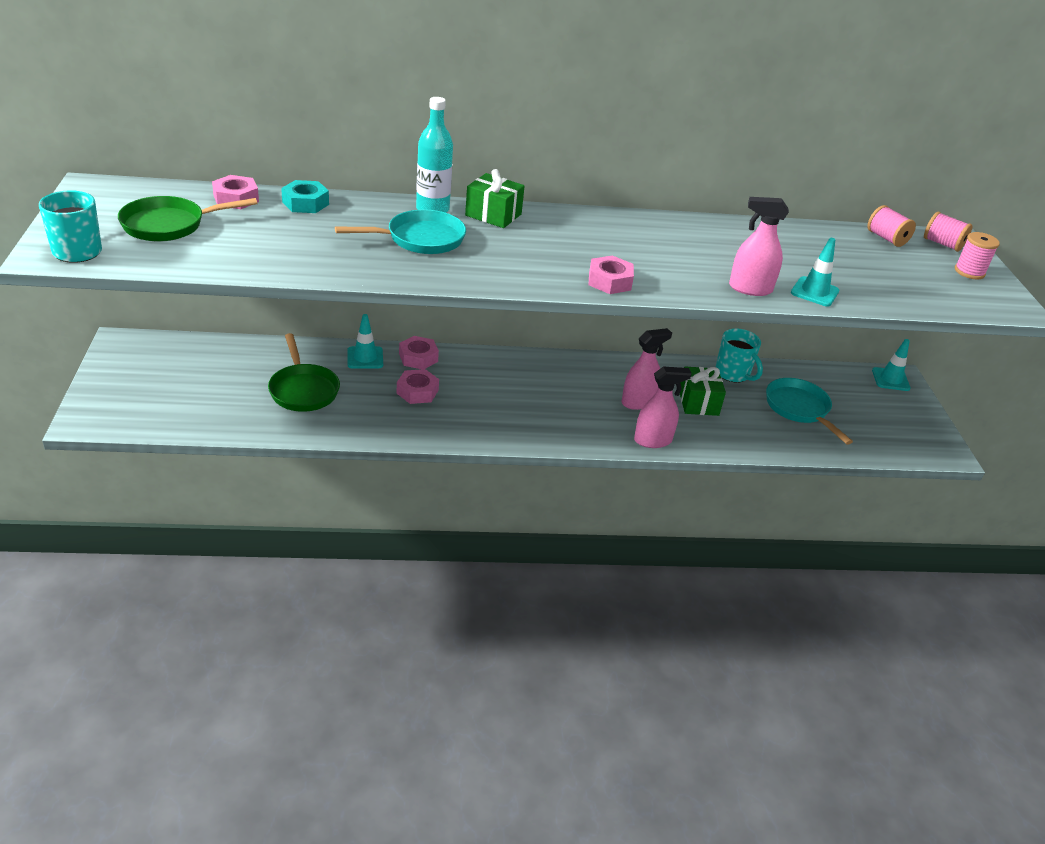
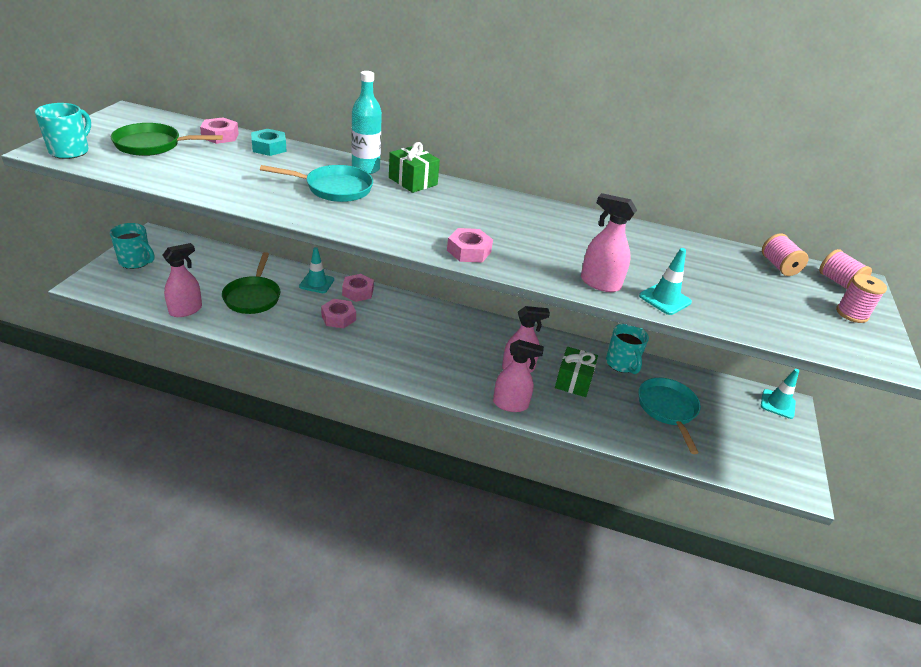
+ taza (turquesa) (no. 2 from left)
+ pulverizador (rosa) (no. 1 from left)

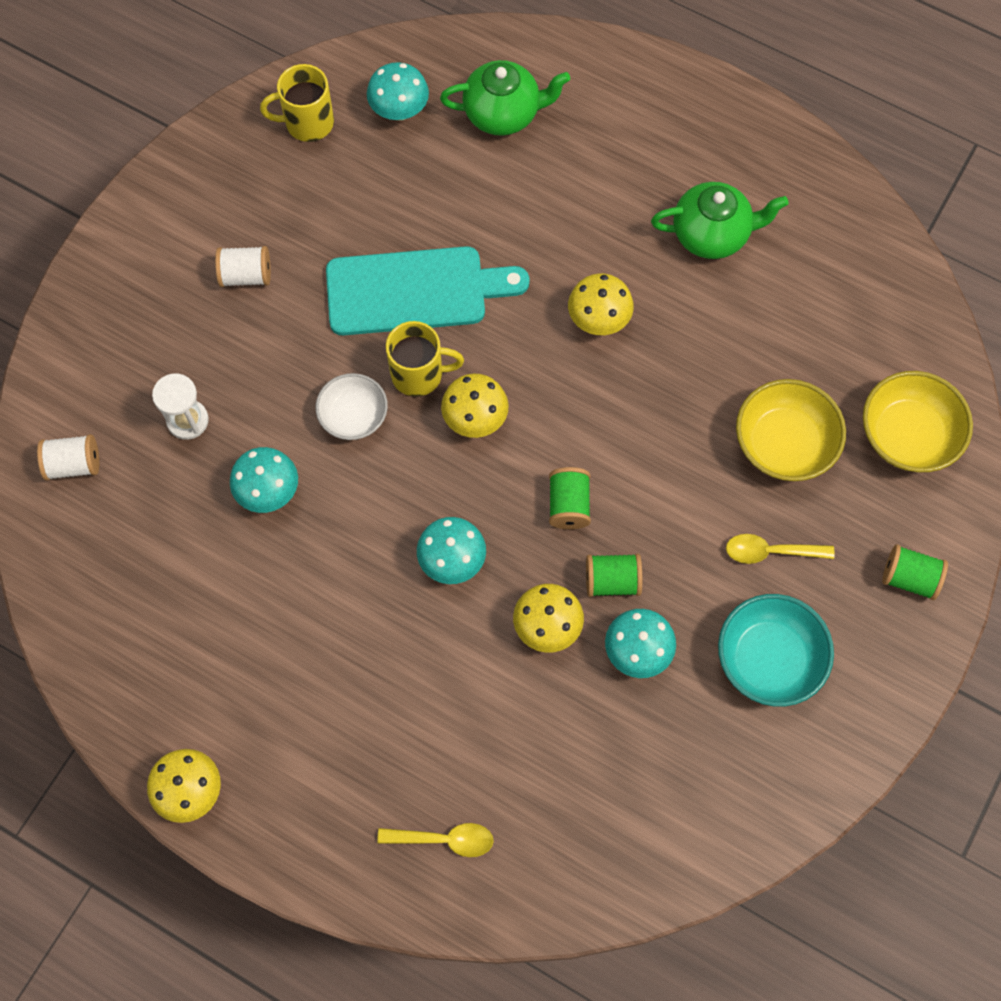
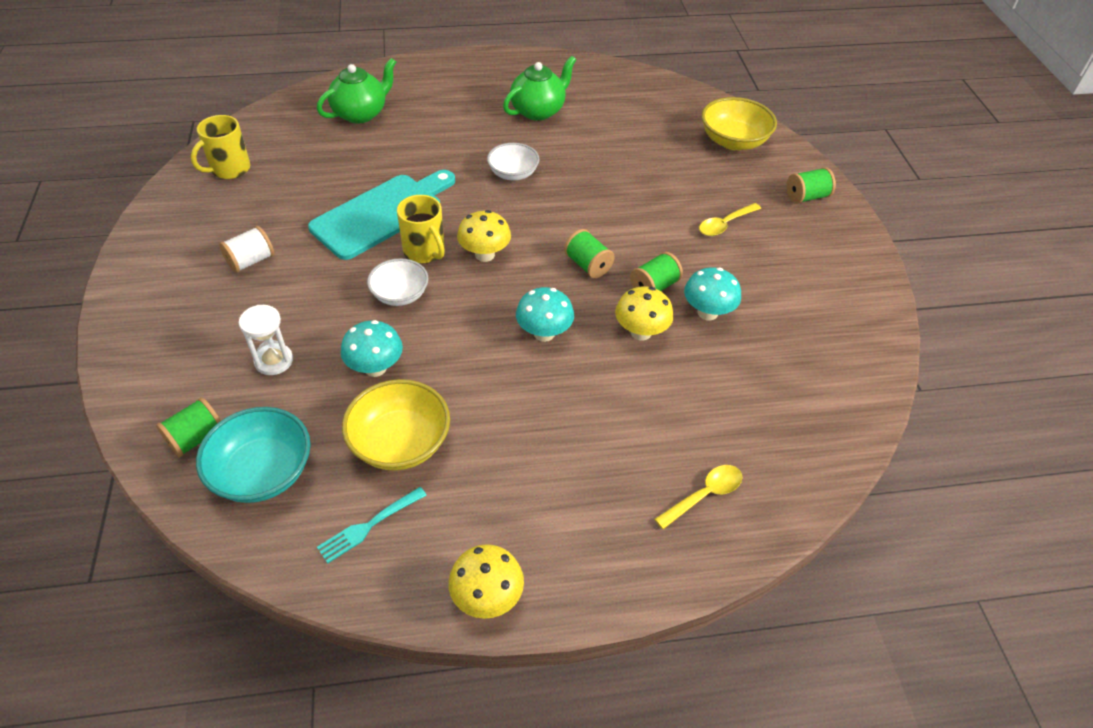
~ carrete (blanco) (no. 1 from left) to carrete (verde) (no. 1 from left)
~ cuenco (turquesa)
+ tenedor (turquesa)
~ cuenco (amarillo) (no. 1 from left)
~ taza (amarillo) (no. 2 from left) 90 degrees clockwise
~ seta (amarillo) (no. 4 from left) to cuenco (blanco) (no. 2 from left)
- seta (turquesa) (no. 2 from left)

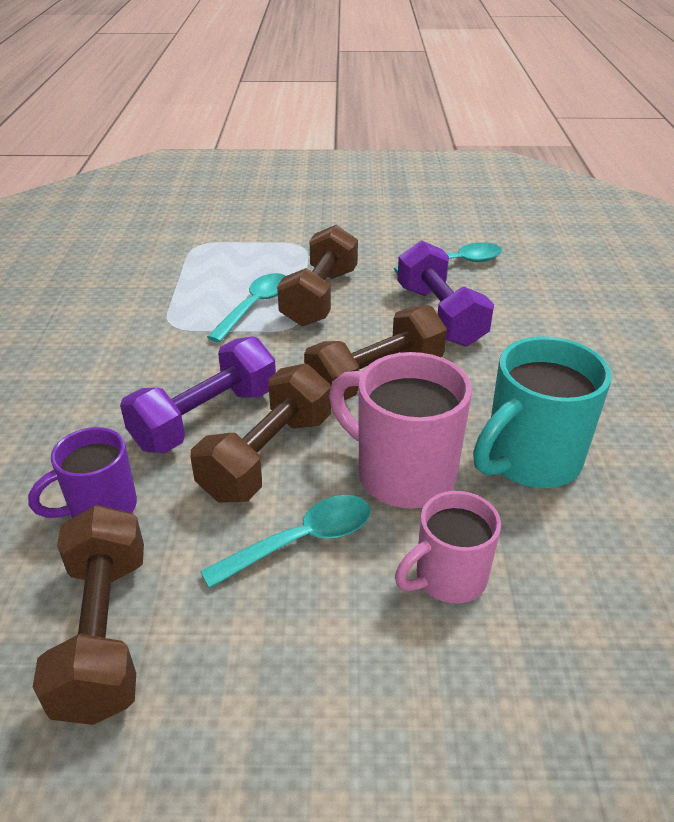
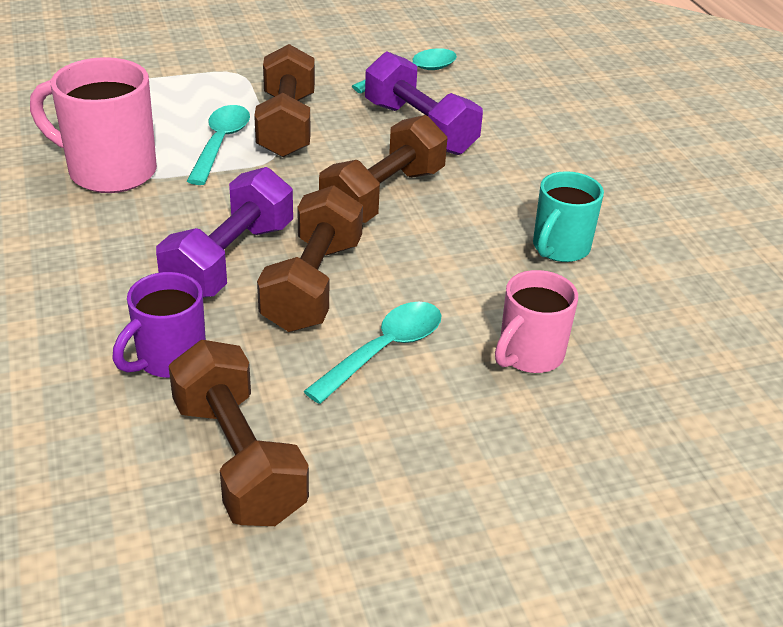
~ taza (rosa) (no. 1 from left)
~ taza (turquesa) x0.64

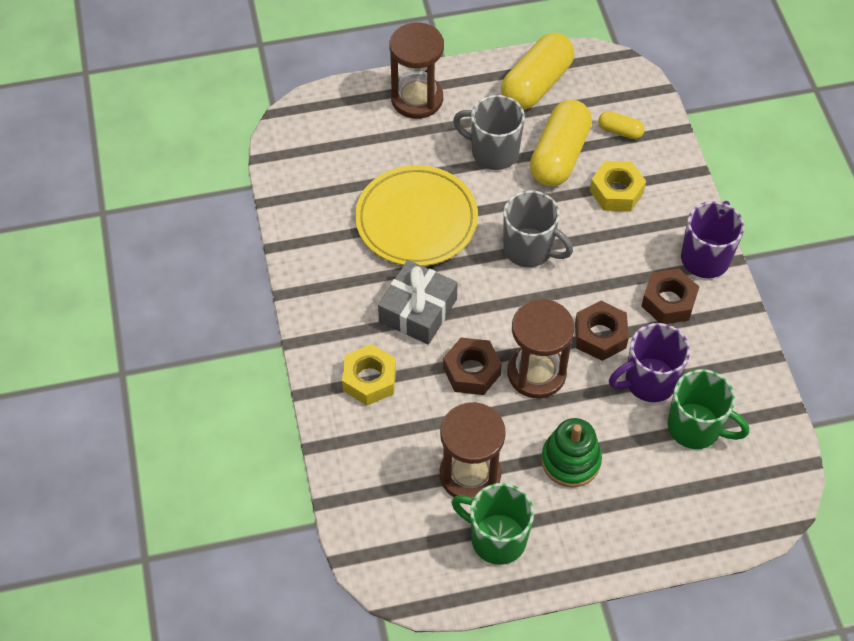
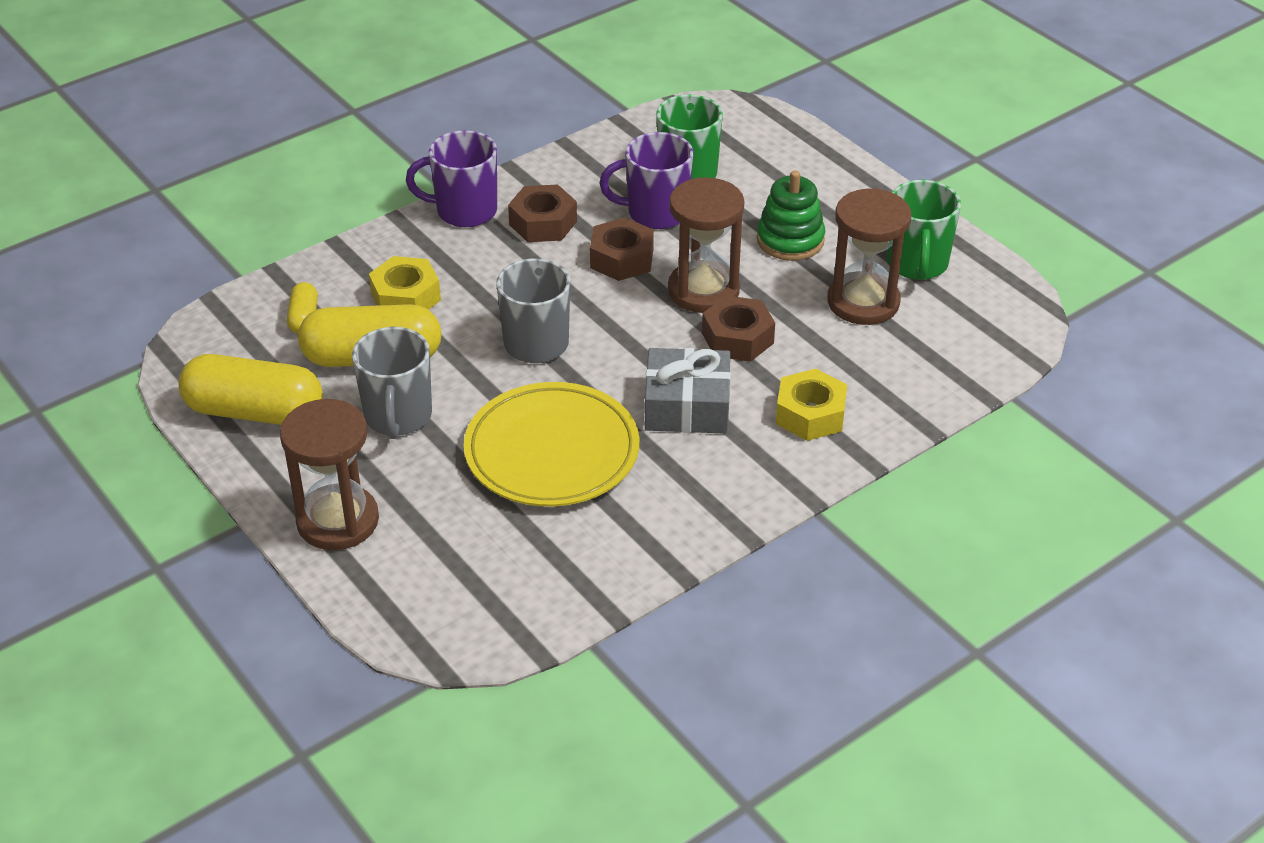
~ taza (morado) (no. 1 from left in the first image) 135 degrees clockwise

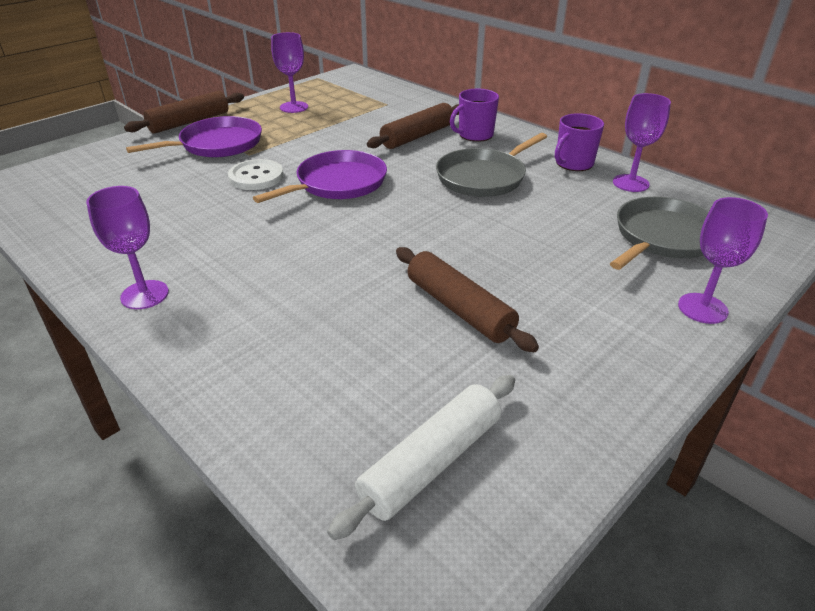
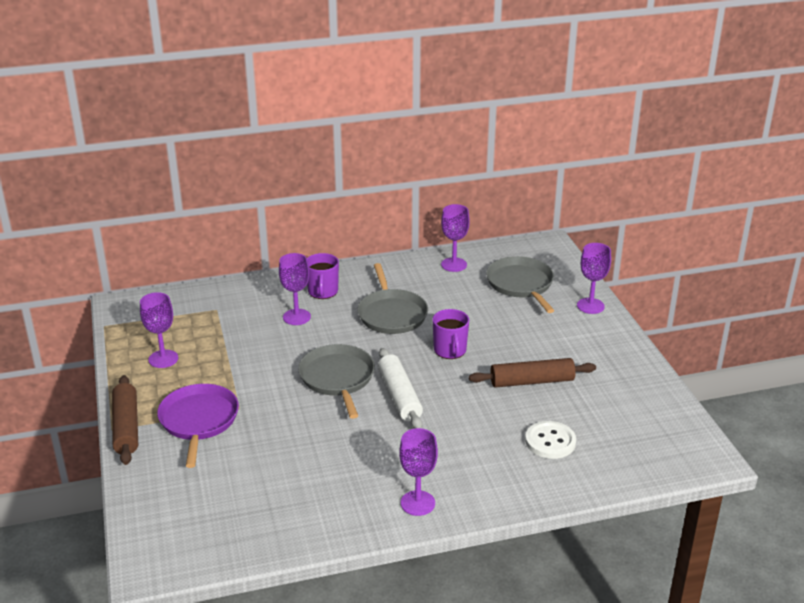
~ rodillo (marrón) (no. 2 from left) to copa (morado) (no. 2 from left)
~ sartén (morado) (no. 2 from left) to sartén (gris) (no. 1 from left)
~ rodillo (blanco)
~ taza (morado) (no. 2 from left)
~ botón (blanco)

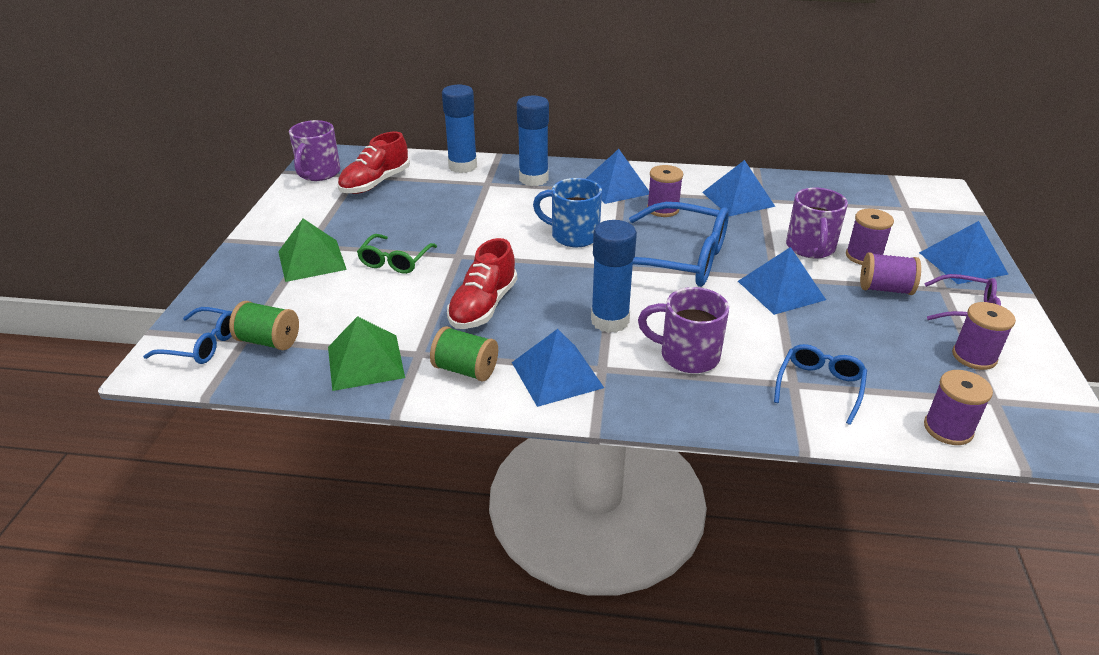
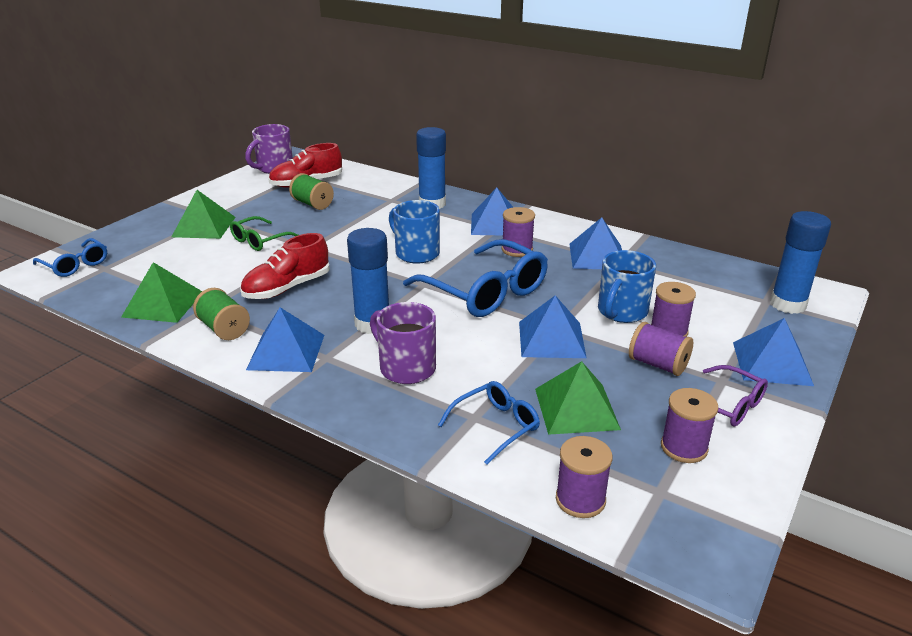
~ carrete (verde) (no. 1 from left in the first image) to carrete (verde) (no. 2 from left)
+ pirámide (verde) (no. 3 from left)
~ taza (morado) (no. 3 from left) to taza (azul) (no. 2 from left)
~ barra de pegamento (azul) (no. 1 from left in the first image) to barra de pegamento (azul) (no. 3 from left)

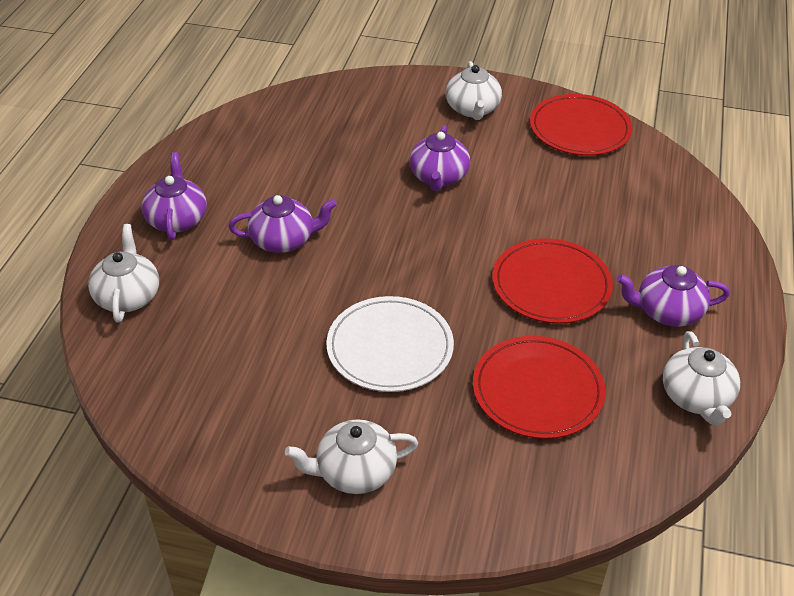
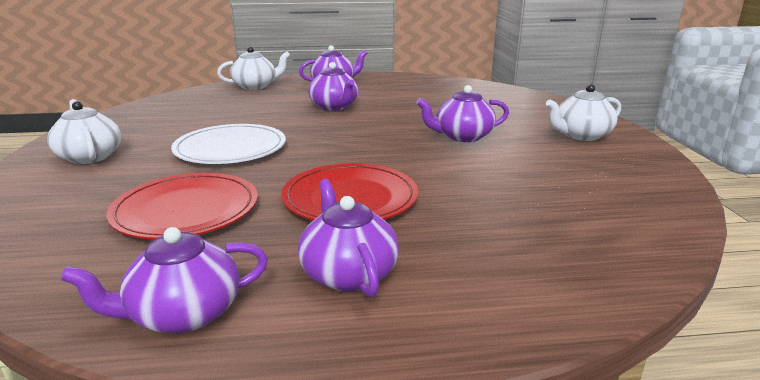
~ tetera (blanco) (no. 4 from left) to tetera (morado) (no. 1 from left)
- plato (rojo) (no. 3 from left)

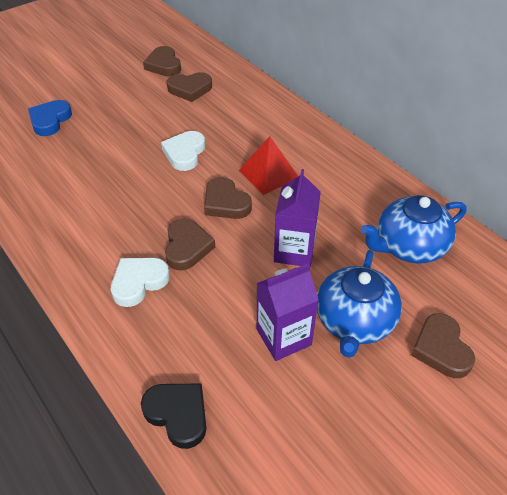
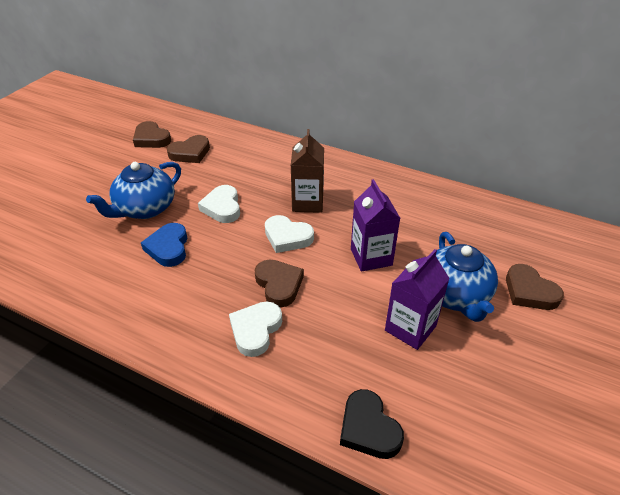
~ tetera (azul) (no. 2 from left in the first image) to tetera (azul) (no. 1 from left)
~ corazón (azul)
~ corazón (marrón) (no. 4 from left) to corazón (blanco) (no. 3 from left)
~ pirámide (rojo) to cartón de leche (marrón)
~ corazón (negro) 135 degrees counterclockwise

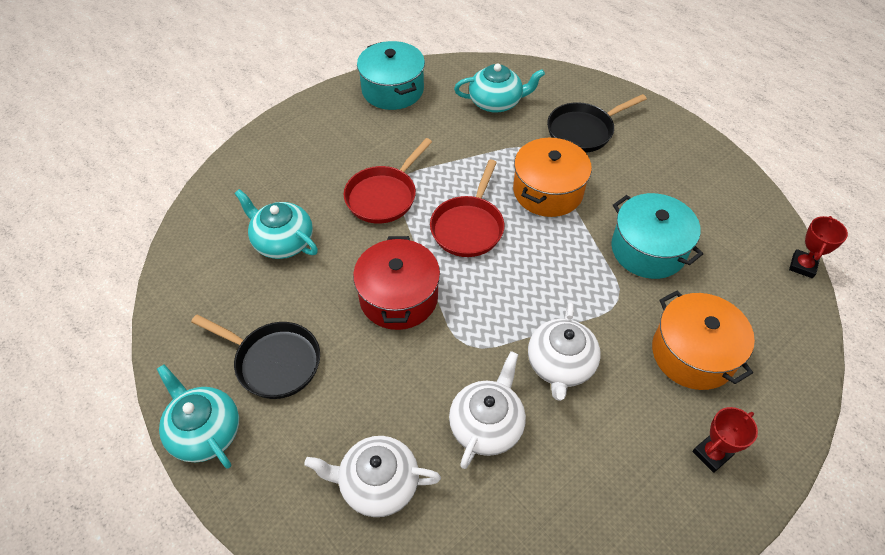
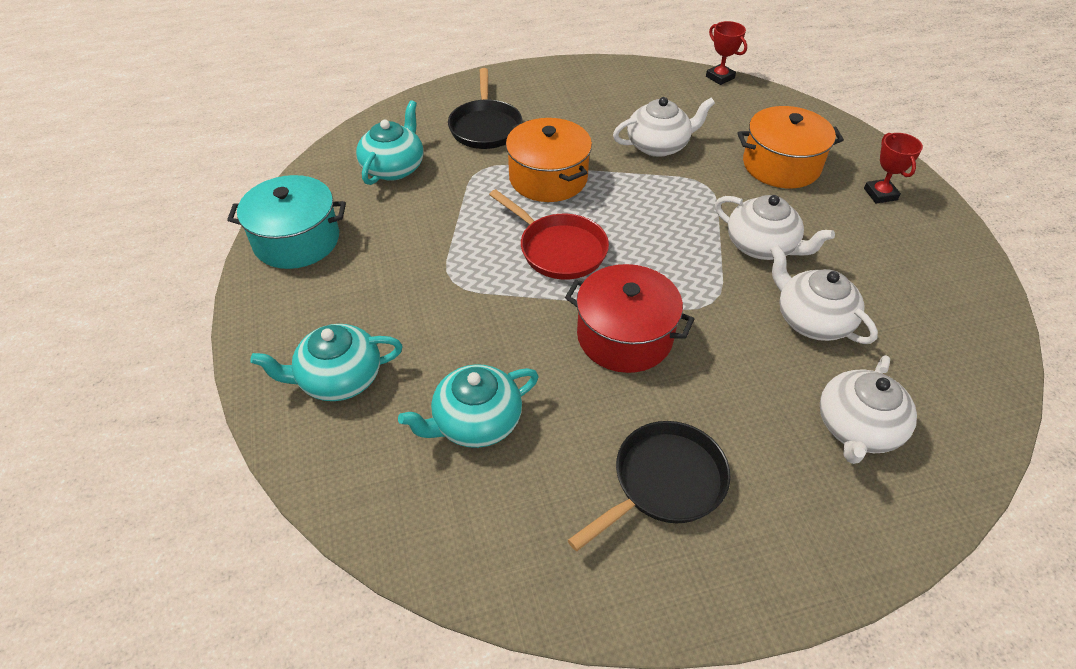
~ tetera (turquesa) (no. 1 from left)
~ olla (turquesa) (no. 2 from left) to tetera (blanco) (no. 1 from left)
- sartén (rojo) (no. 1 from left)

